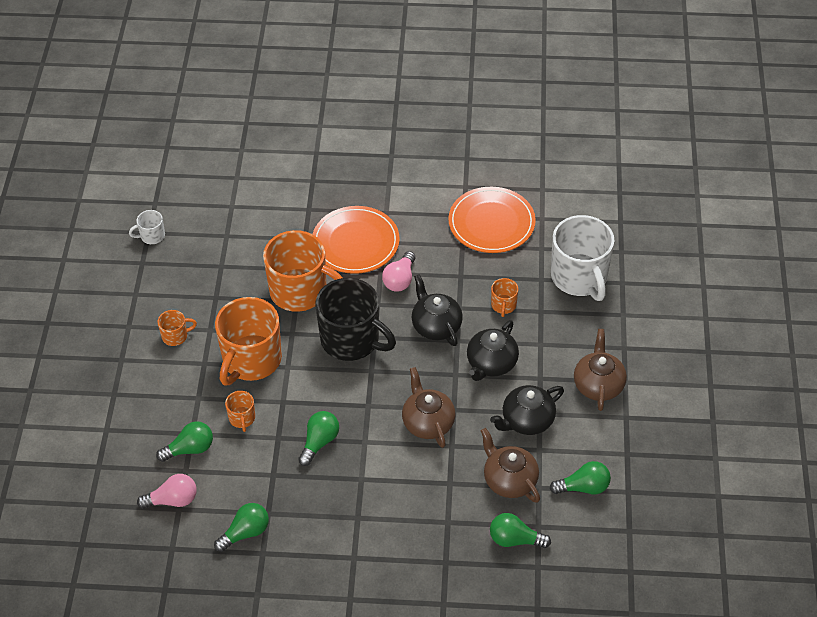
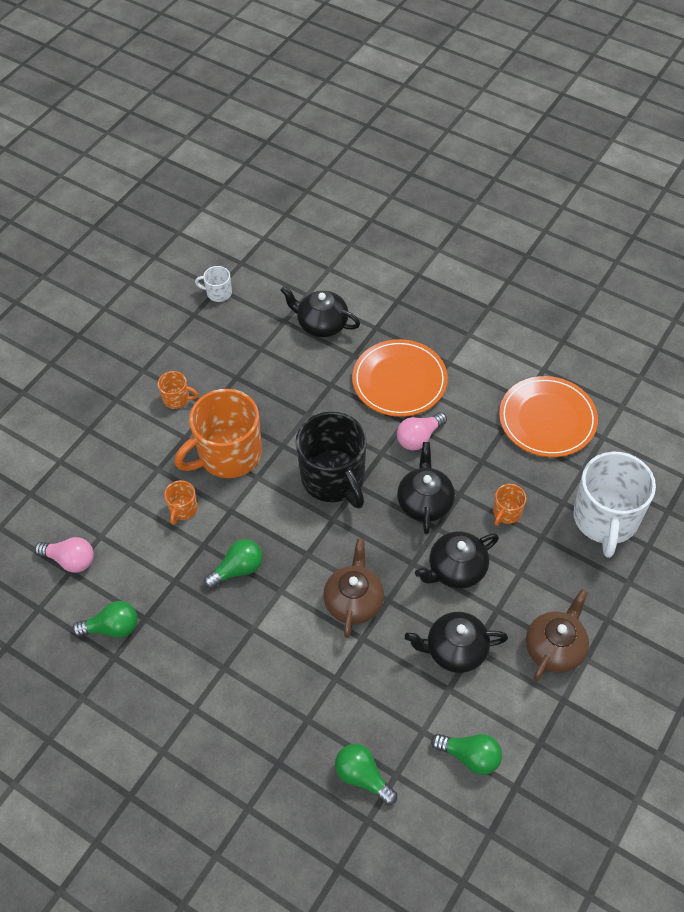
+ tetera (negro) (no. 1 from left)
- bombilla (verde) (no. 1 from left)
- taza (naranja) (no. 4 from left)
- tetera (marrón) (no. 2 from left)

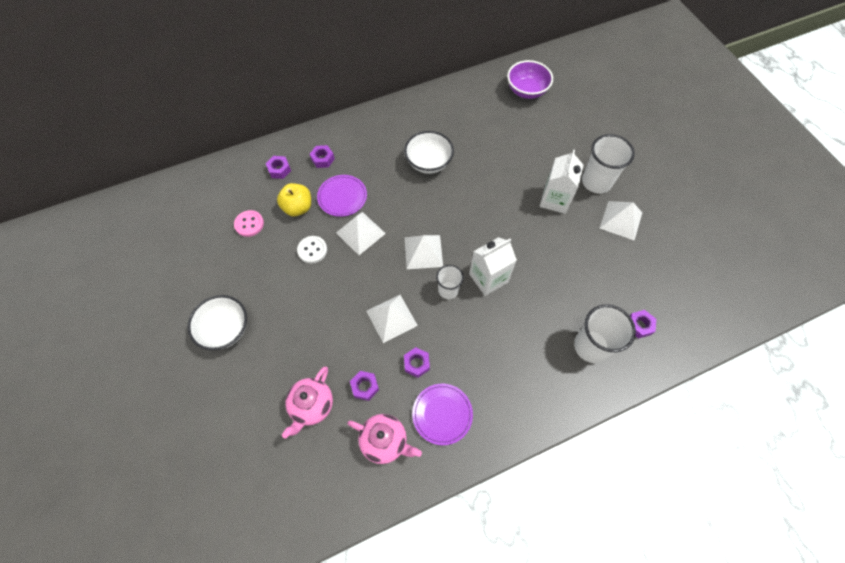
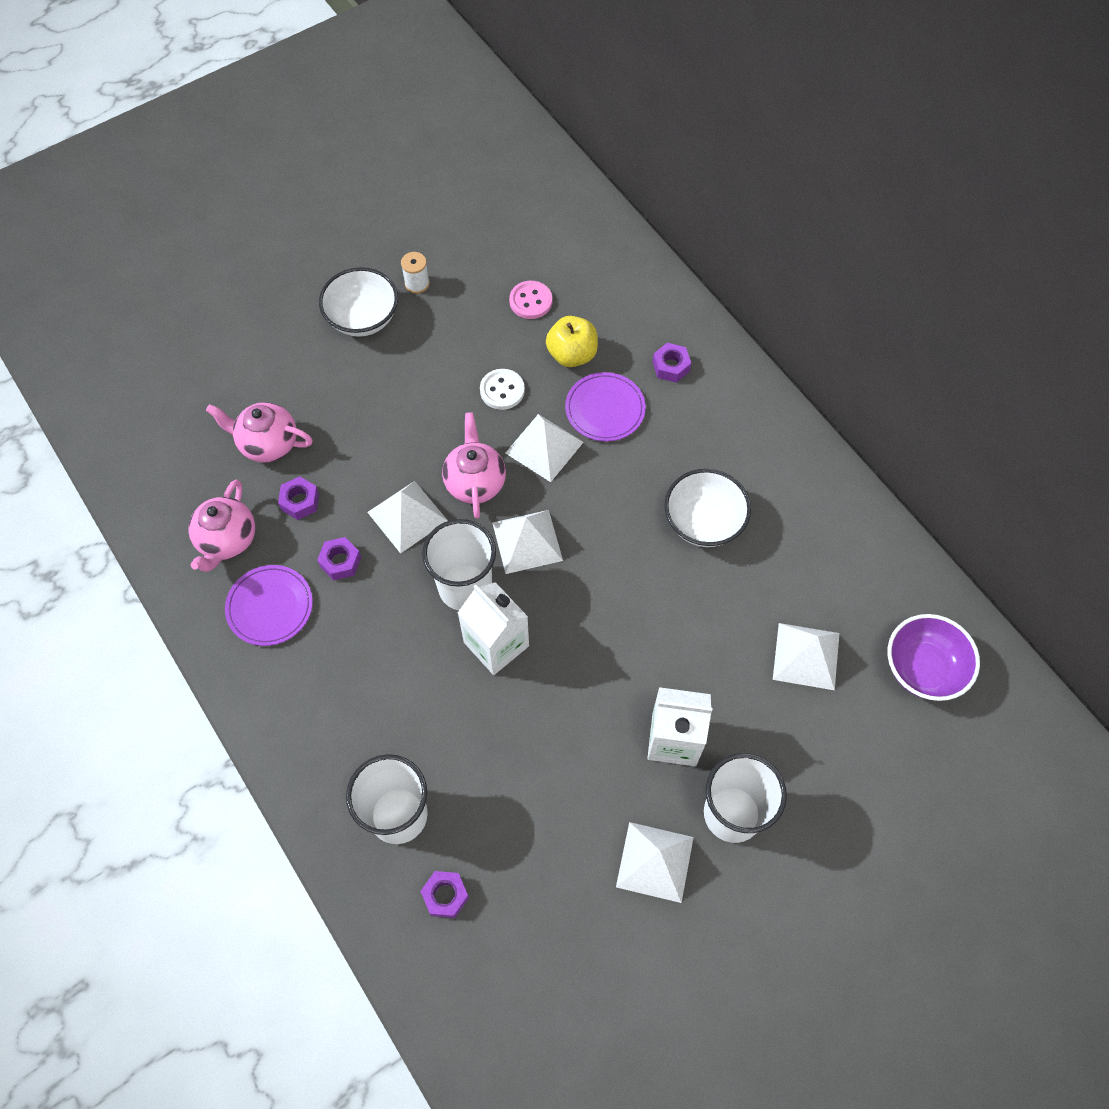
+ carrete (blanco)
~ vaso (blanco) (no. 1 from left in the first image) x1.66
+ tetera (rosa) (no. 3 from left)
+ pirámide (blanco) (no. 5 from left)
- tuerca (morado) (no. 1 from left)

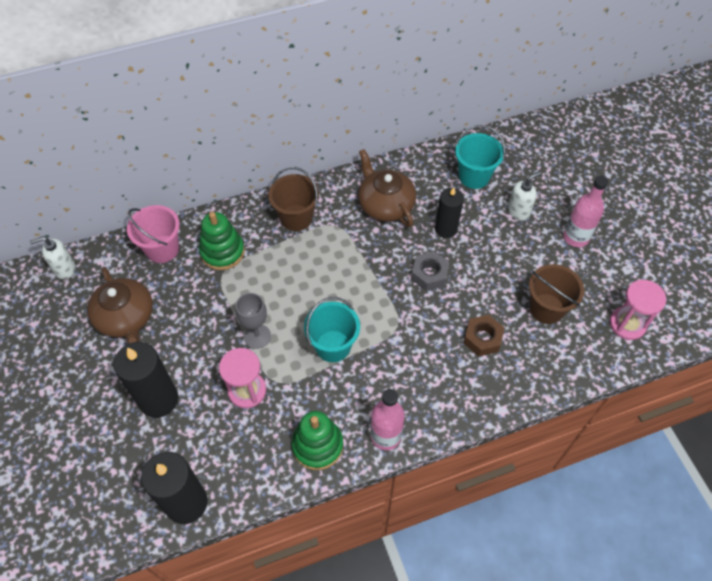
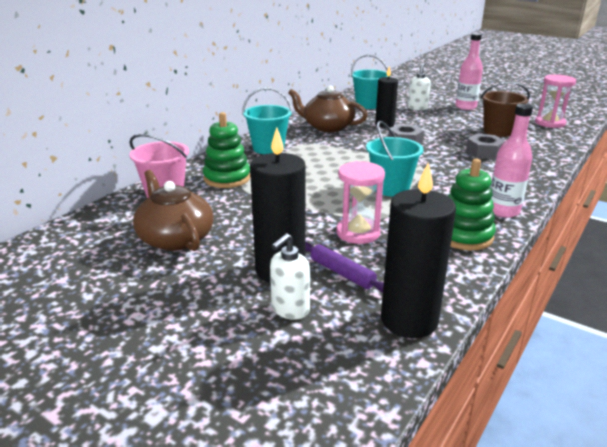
~ tetera (marrón) (no. 1 from left) 150 degrees counterclockwise
~ balde (marrón) (no. 1 from left) to balde (turquesa) (no. 1 from left)
~ dispensador de jabón (blanco) (no. 1 from left)
+ rodillo (morado)
~ tuerca (marrón) to tuerca (gris) (no. 2 from left)
- copa (gris)

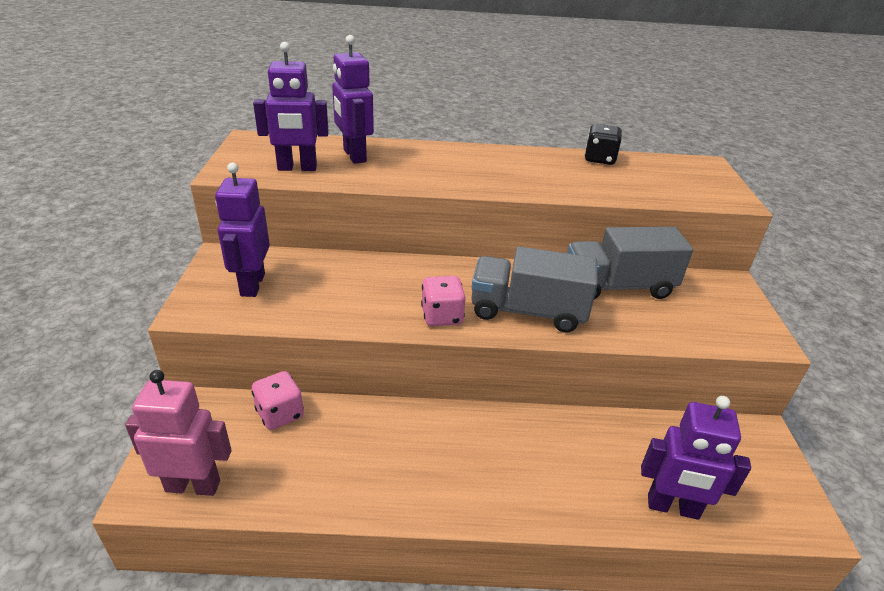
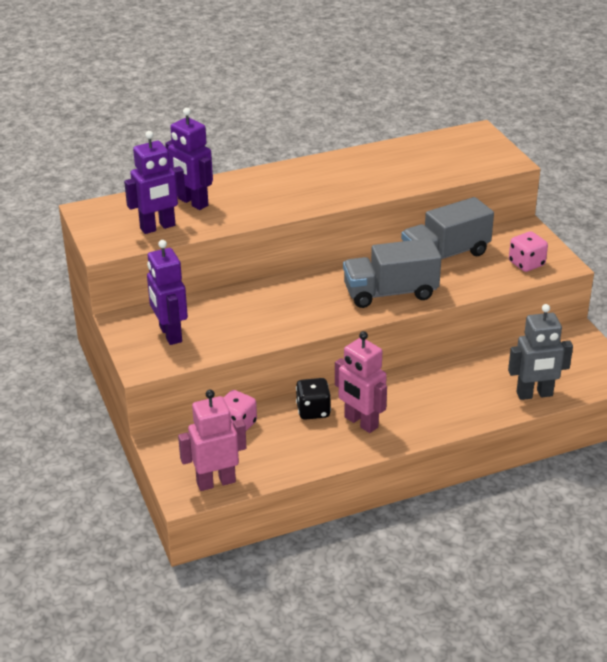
~ dado (negro)
+ robot (rosa) (no. 2 from left)
~ robot (morado) (no. 4 from left) to robot (gris)
~ dado (rosa) (no. 2 from left)

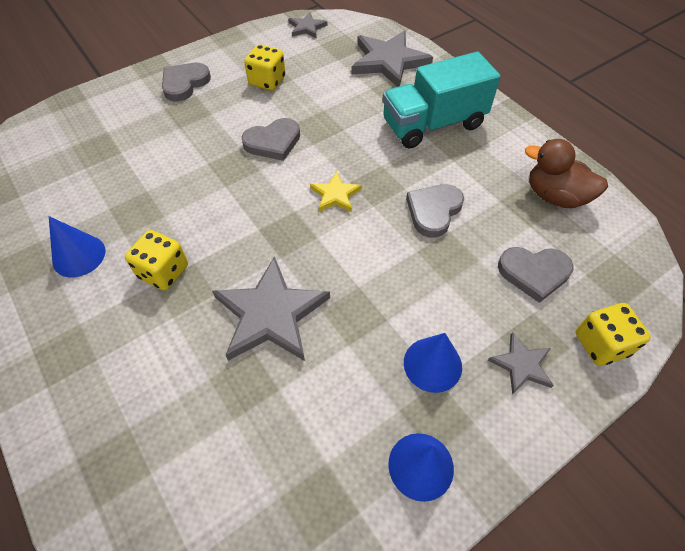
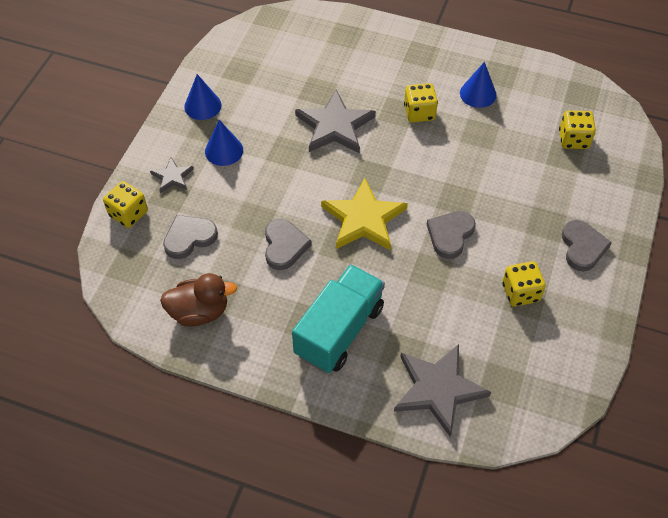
~ estrella (amarillo) x1.94
+ dado (amarillo) (no. 4 from left)
- estrella (gris) (no. 2 from left)

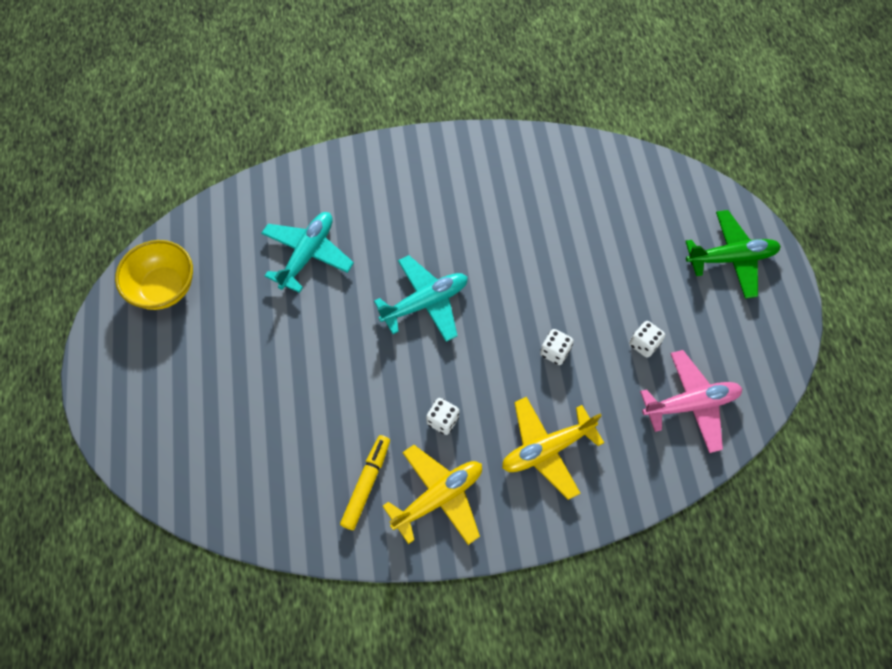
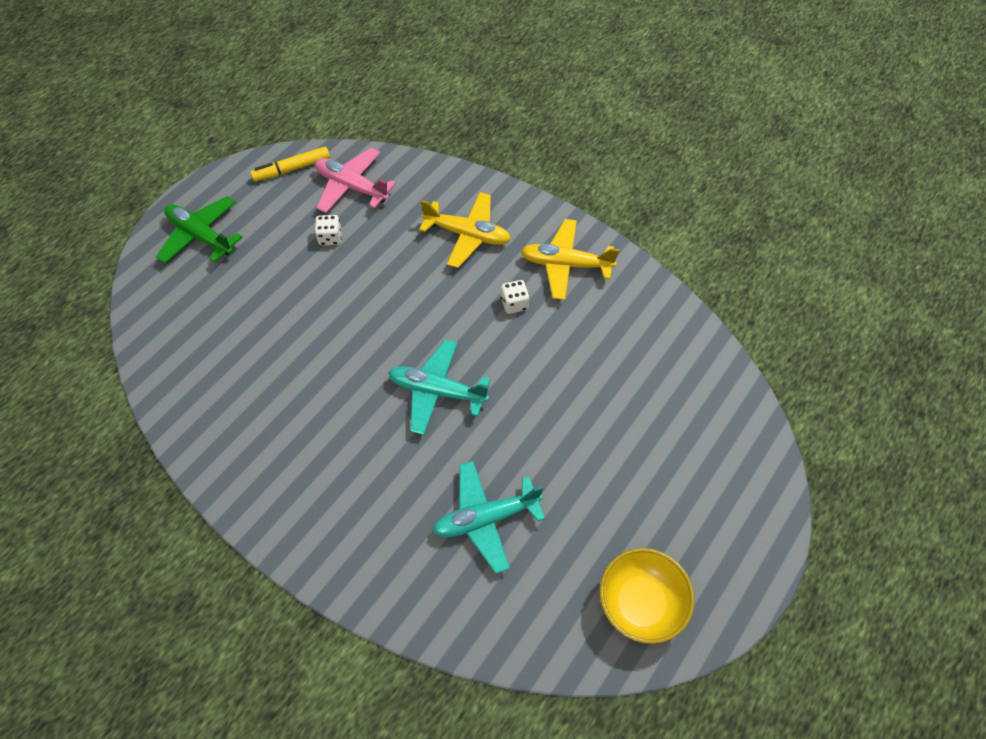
~ rotulador (amarillo)
- dado (blanco) (no. 2 from left)

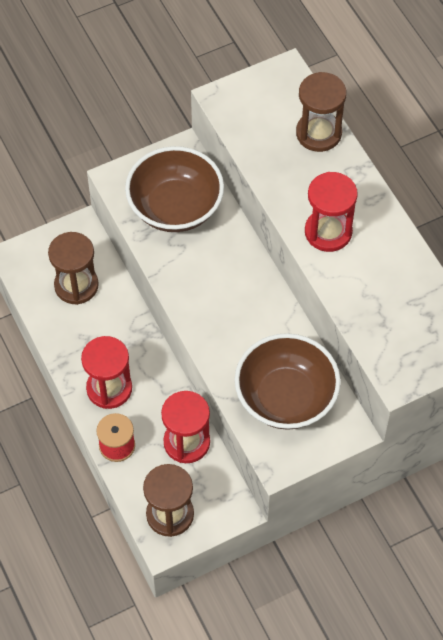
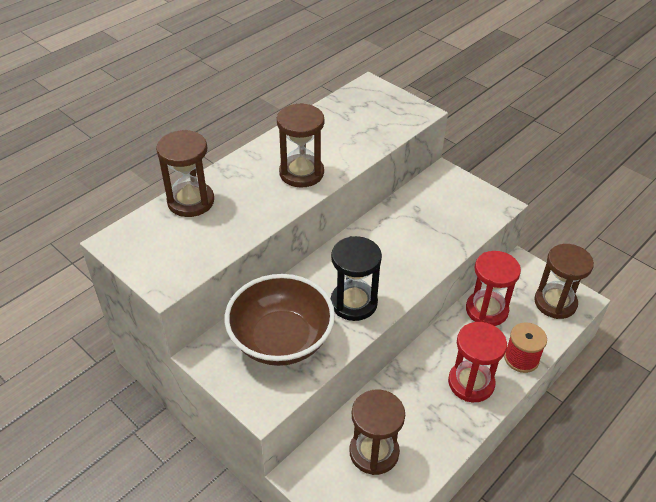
~ reloj de arena (rojo) (no. 3 from left) to reloj de arena (marrón) (no. 2 from left)
+ reloj de arena (negro)
- cuenco (marrón) (no. 2 from left)

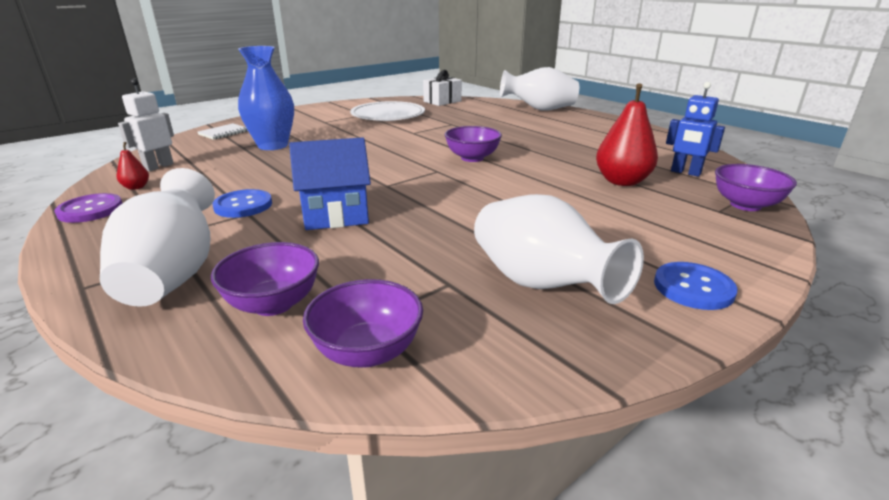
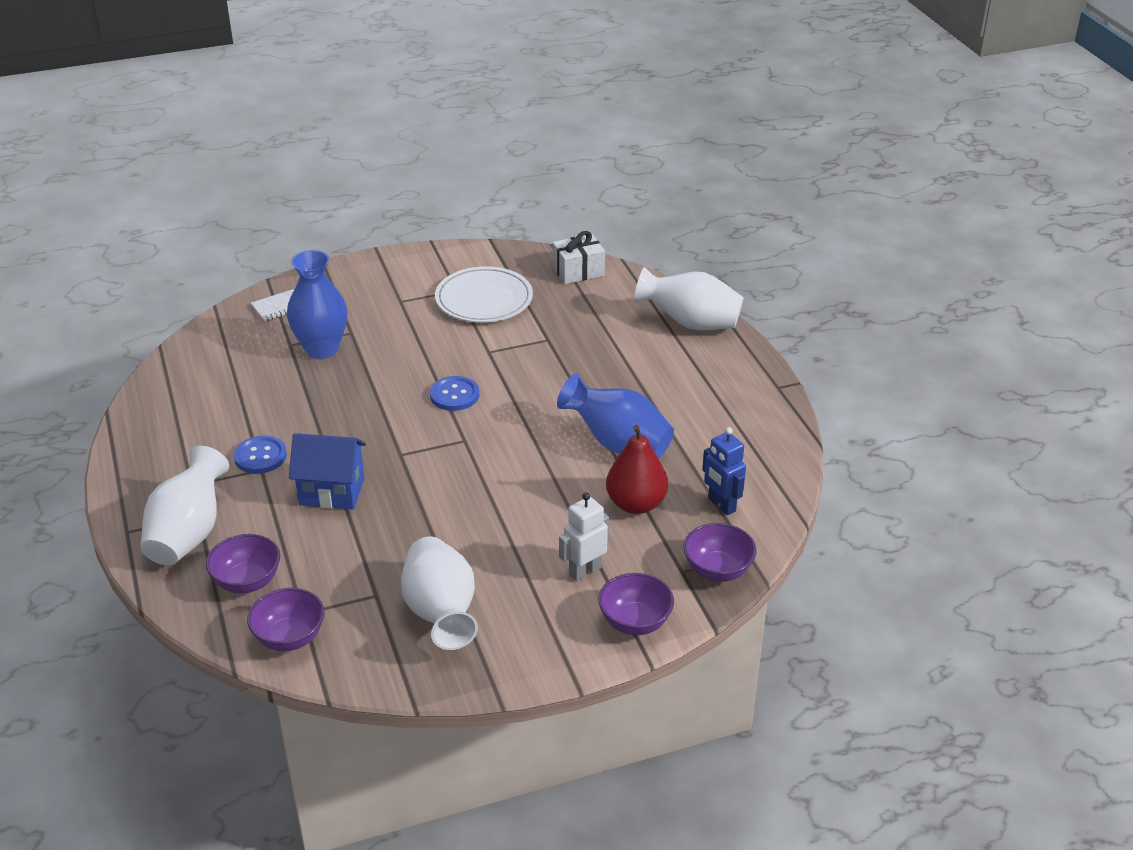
~ botón (azul) (no. 2 from left)
+ florero (azul) (no. 2 from left)
~ robot (blanco)
~ cuenco (morado) (no. 3 from left)
- botón (morado)
- pera (rojo) (no. 1 from left)

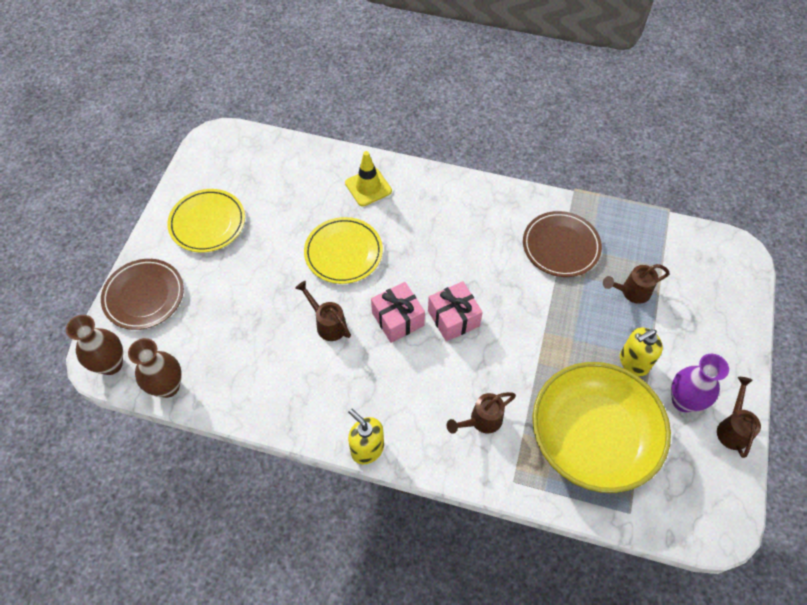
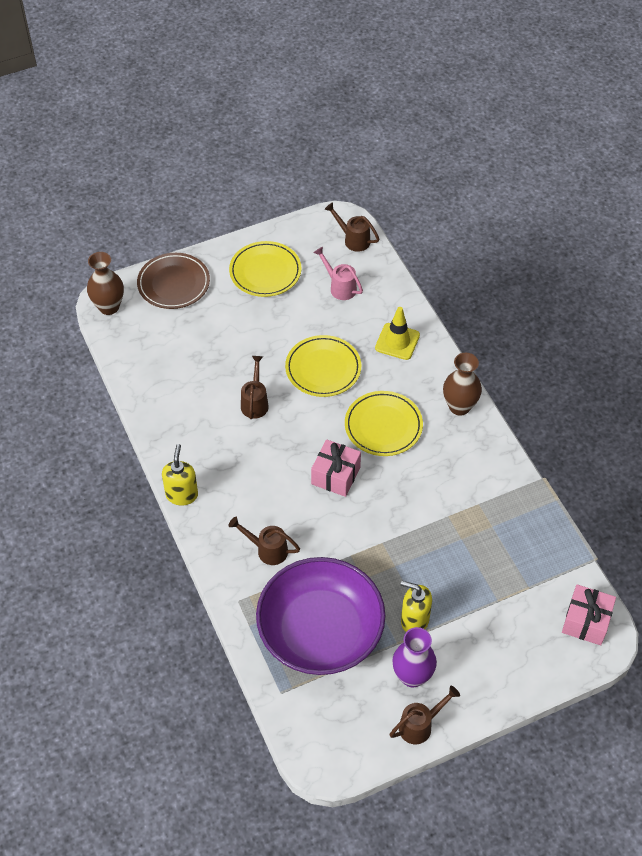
~ cuenco (amarillo) to cuenco (morado)
+ regadera (rosa)
~ regadera (marrón) (no. 3 from left)
+ plato (amarillo) (no. 3 from left)
~ florero (marrón) (no. 2 from left)
~ regalo (rosa) (no. 1 from left in the first image) to regalo (rosa) (no. 2 from left)
- plato (marrón) (no. 2 from left)

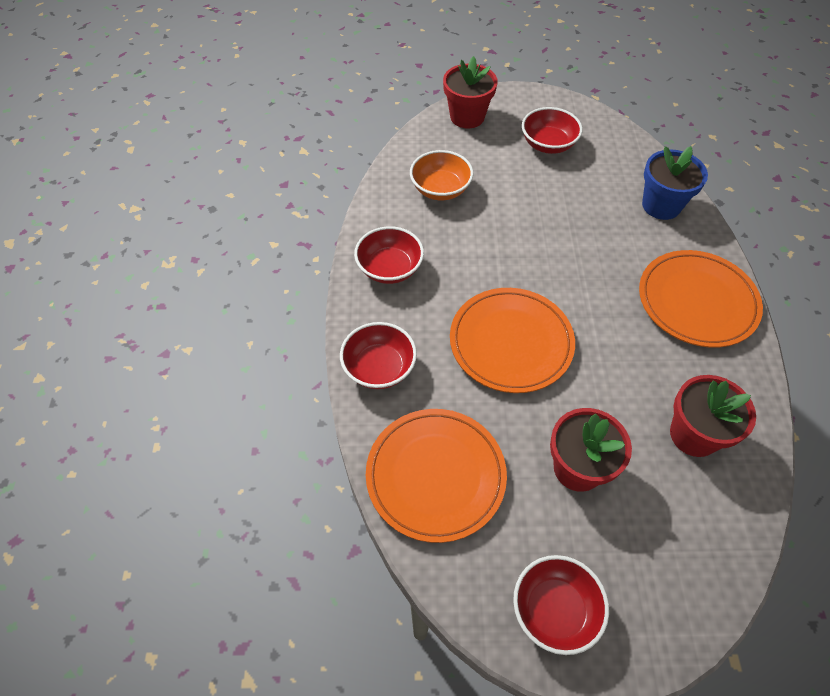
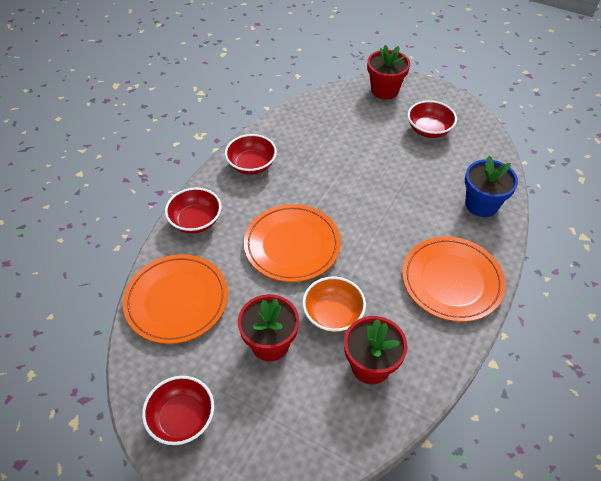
~ cuenco (naranja)

